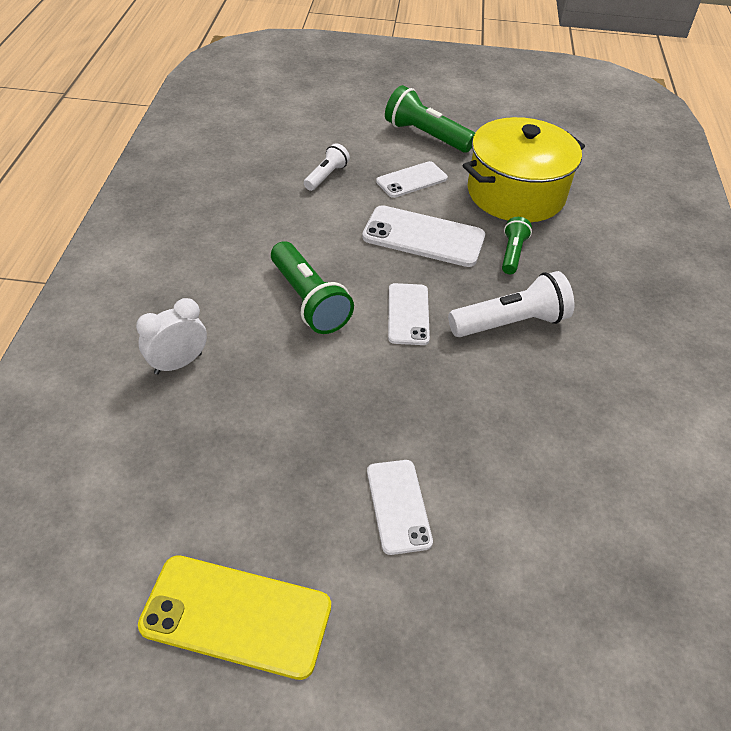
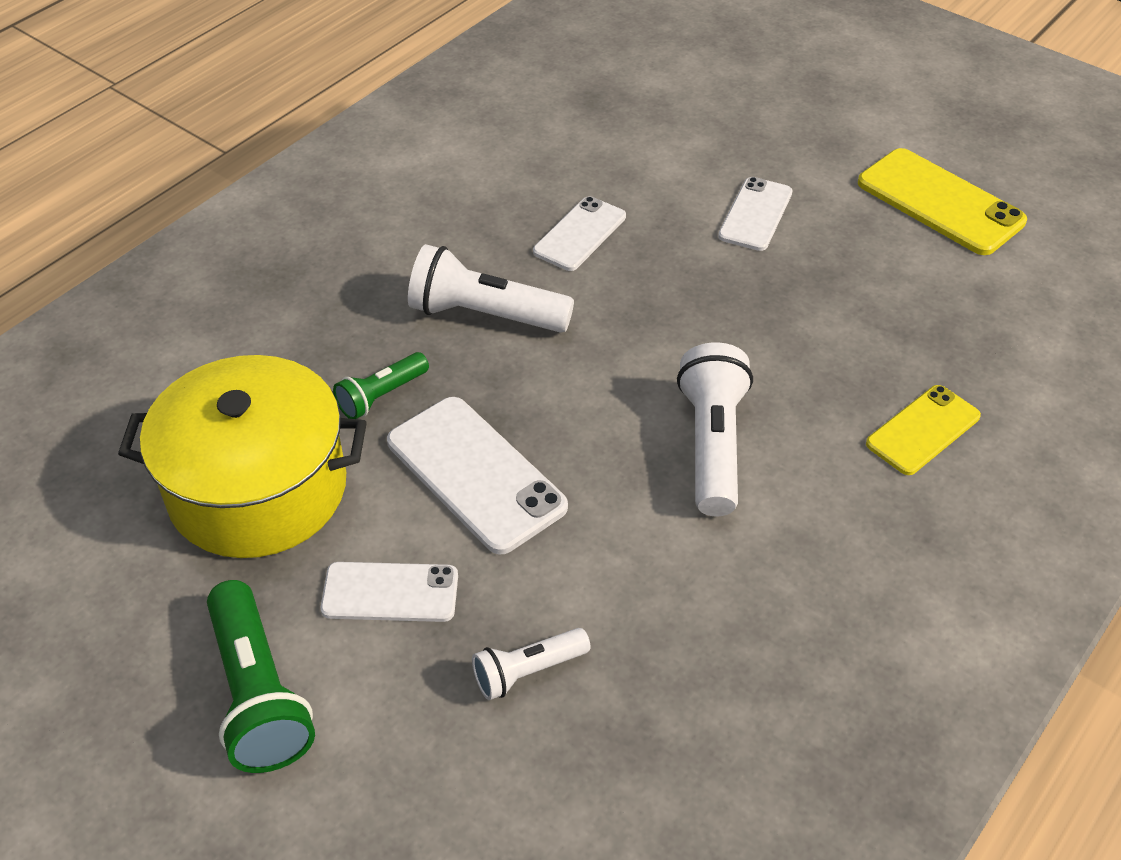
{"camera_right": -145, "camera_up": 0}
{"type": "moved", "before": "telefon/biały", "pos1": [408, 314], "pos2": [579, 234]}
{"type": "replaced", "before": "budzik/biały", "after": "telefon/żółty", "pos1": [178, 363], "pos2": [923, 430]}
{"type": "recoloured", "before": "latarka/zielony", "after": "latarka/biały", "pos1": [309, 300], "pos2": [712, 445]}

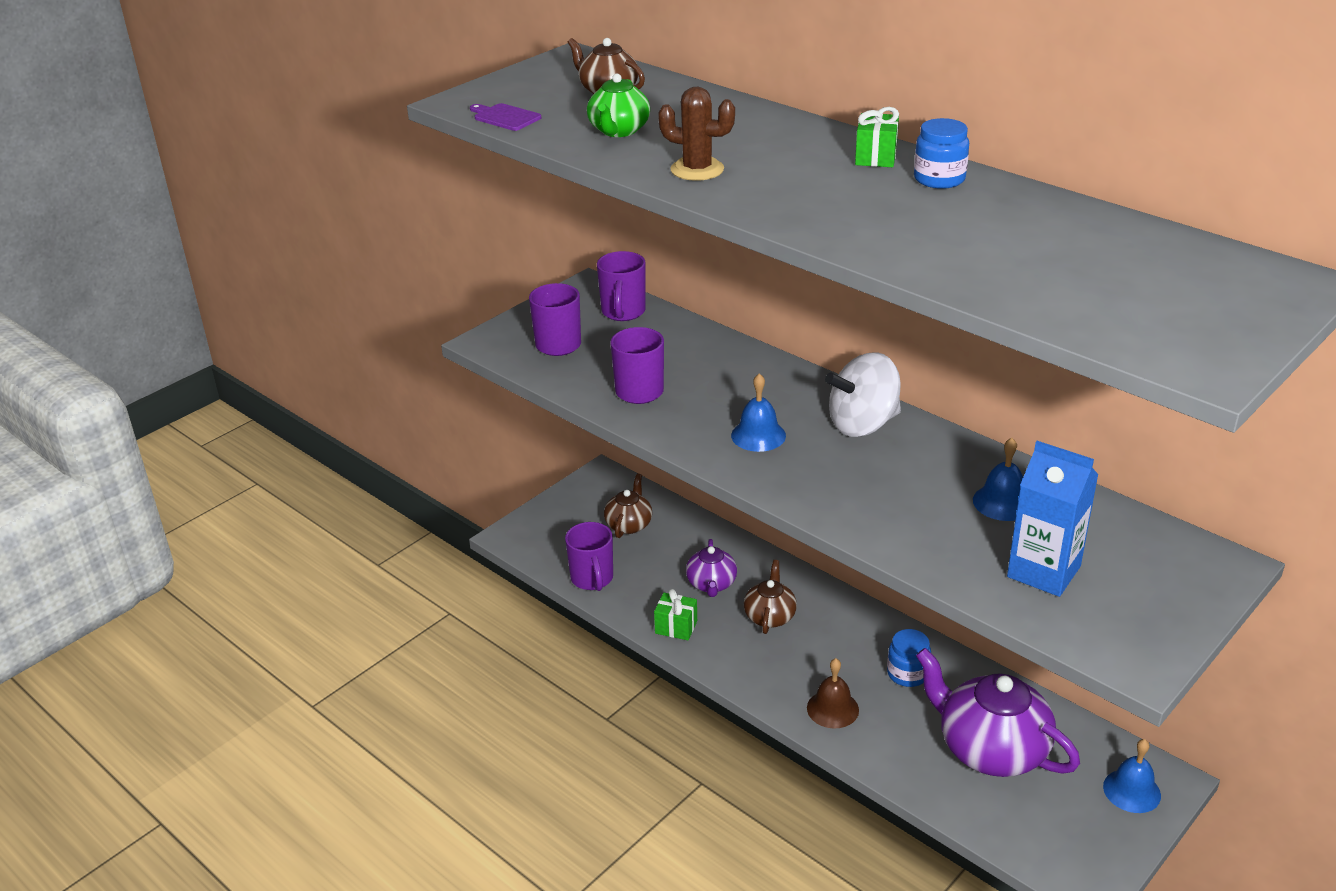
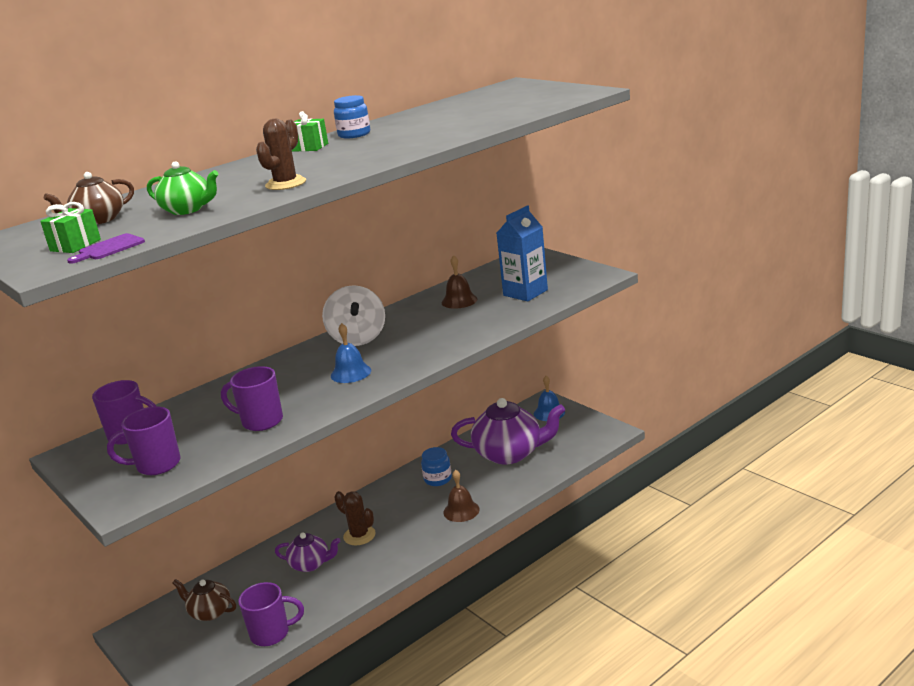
{"camera_right": -80, "camera_up": -10}
{"type": "moved", "before": "prezent/zielony", "pos1": [676, 627], "pos2": [75, 245]}
{"type": "replaced", "before": "imbryk/brązowy", "after": "kaktus/brązowy", "pos1": [770, 616], "pos2": [359, 535]}
{"type": "recoloured", "before": "dzwonek/niebieski", "after": "dzwonek/brązowy", "pos1": [1002, 502], "pos2": [459, 301]}
{"type": "turned", "before": "imbryk/fioletowy", "pos1": [990, 749], "pos2": [510, 453], "turn": -135}

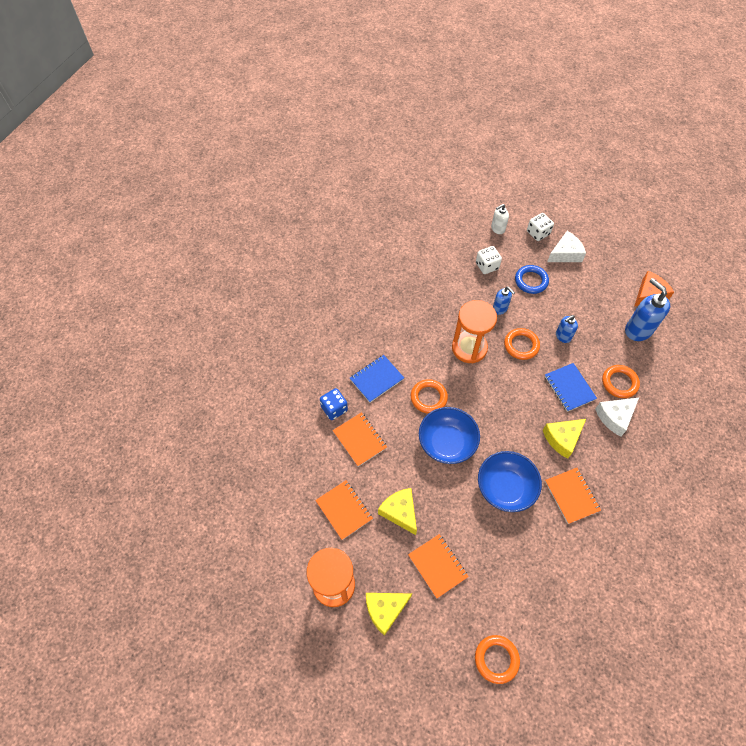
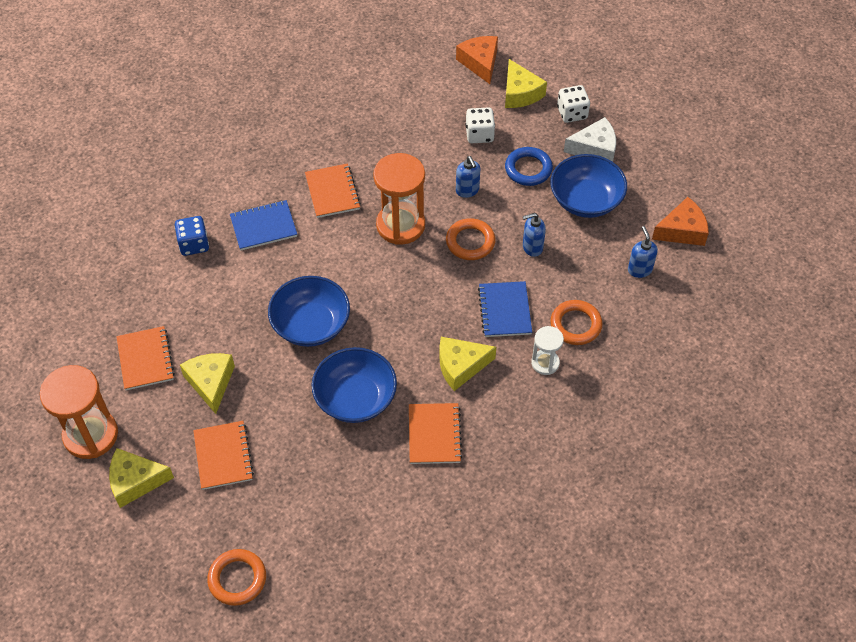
{"camera_right": 20, "camera_up": -5}
{"type": "removed", "before": "pierścień/pomarańczowy", "pos1": [428, 398]}
{"type": "added", "after": "ser/pomarańczowy", "pos2": [480, 63]}
{"type": "added", "after": "miska/niebieski", "pos2": [586, 200]}
{"type": "moved", "before": "zeszyt/pomarańczowy", "pos1": [359, 440], "pos2": [332, 192]}
{"type": "replaced", "before": "dozownik mydła/biały", "after": "ser/żółty", "pos1": [497, 229], "pos2": [520, 93]}
{"type": "replaced", "before": "ser/biały", "after": "klepsydra/biały", "pos1": [615, 417], "pos2": [545, 363]}
{"type": "resized", "before": "dozownik mydła/niebieski", "pos1": [638, 330], "pos2": [639, 269], "scale": 0.56}

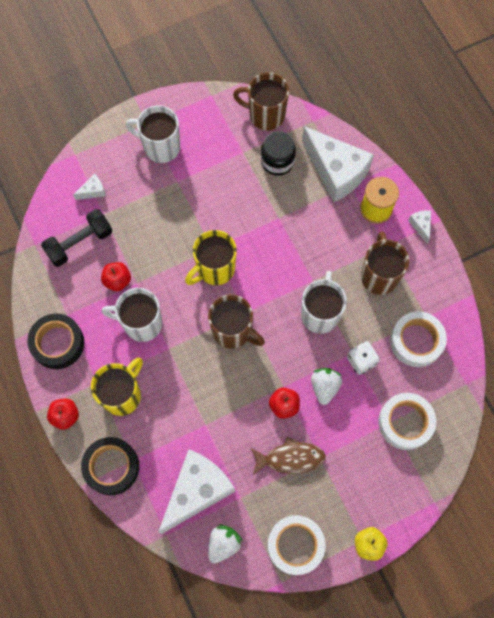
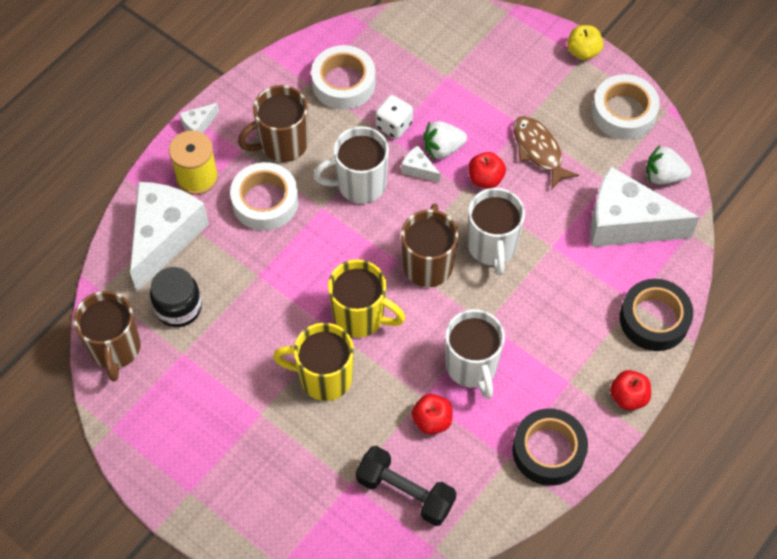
{"camera_right": -115, "camera_up": -10}
{"type": "moved", "before": "ser/biały", "pos1": [93, 191], "pos2": [418, 169]}
{"type": "moved", "before": "kubek/żółty", "pos1": [122, 395], "pos2": [323, 377]}
{"type": "moved", "before": "kubek/biały", "pos1": [160, 147], "pos2": [492, 247]}
{"type": "moved", "before": "taśma klejąca/biały", "pos1": [405, 422], "pos2": [265, 201]}

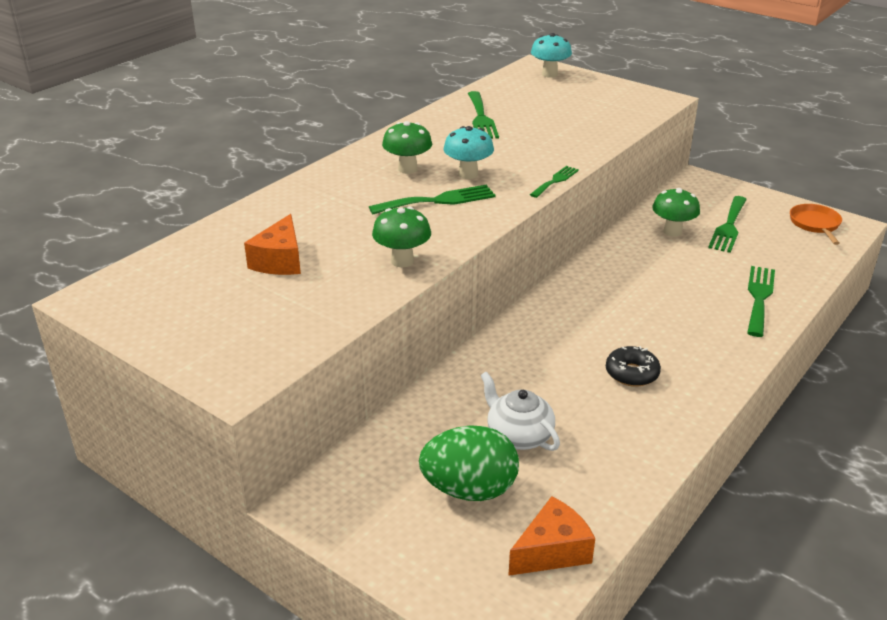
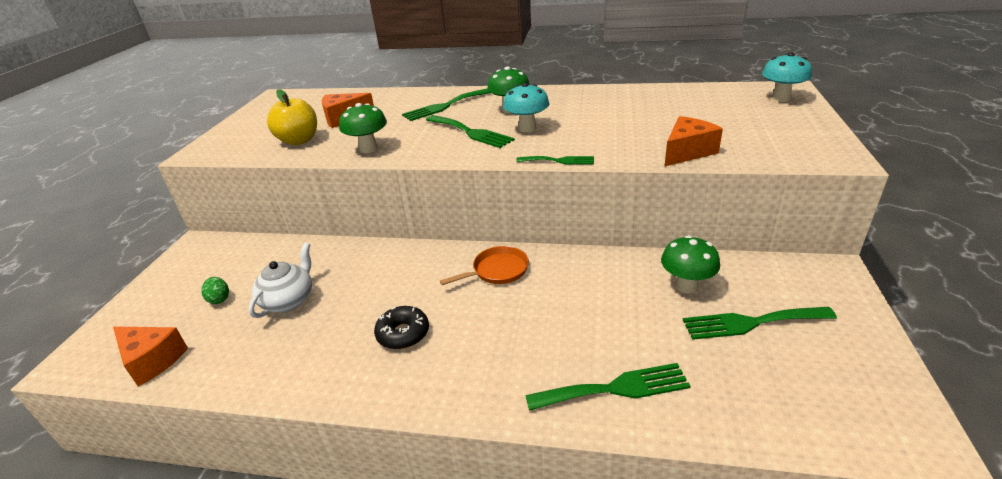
{"camera_right": 65, "camera_up": 0}
{"type": "added", "after": "jabłko/żółty", "pos2": [299, 140]}
{"type": "added", "after": "ser/pomarańczowy", "pos2": [687, 152]}
{"type": "moved", "before": "widelec/zielony", "pos1": [481, 118], "pos2": [445, 106]}
{"type": "moved", "before": "patelnia/pomarańczowy", "pos1": [815, 224], "pos2": [497, 270]}
{"type": "resized", "before": "jajko/zielony", "pos1": [469, 490], "pos2": [219, 299], "scale": 0.43}

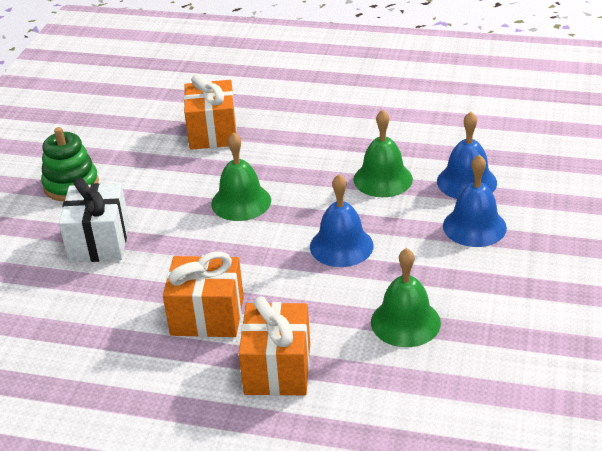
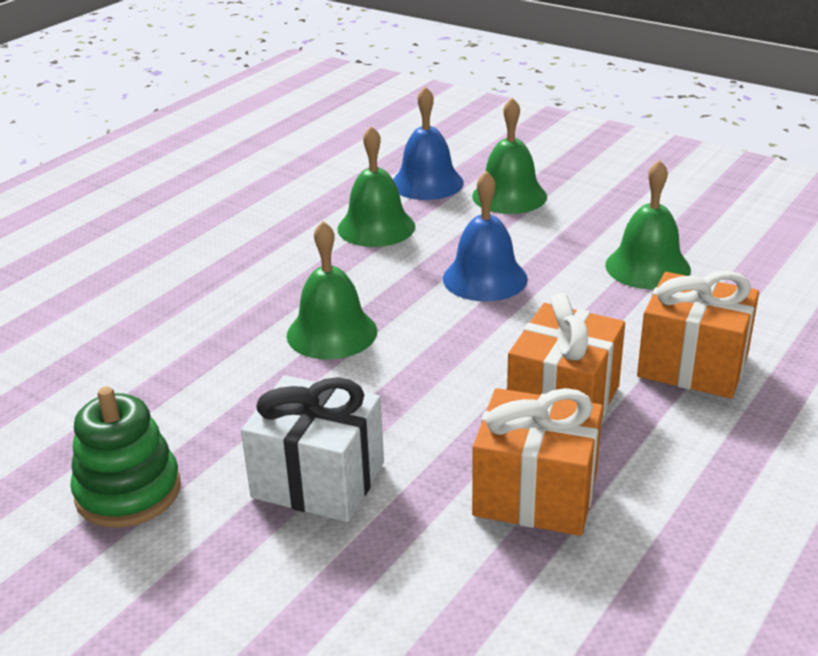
{"camera_right": -70, "camera_up": -5}
{"type": "moved", "before": "prezent/pomarańczowy", "pos1": [212, 133], "pos2": [535, 494]}
{"type": "recoloured", "before": "dzwonek/niebieski", "after": "dzwonek/zielony", "pos1": [474, 226], "pos2": [509, 196]}

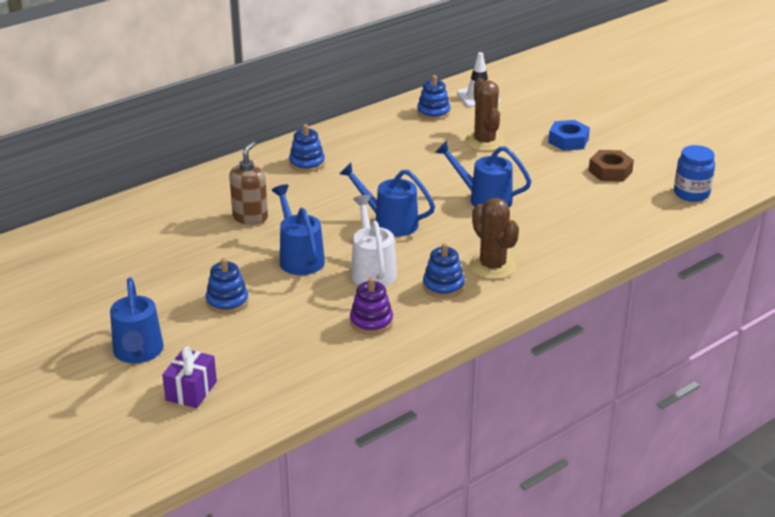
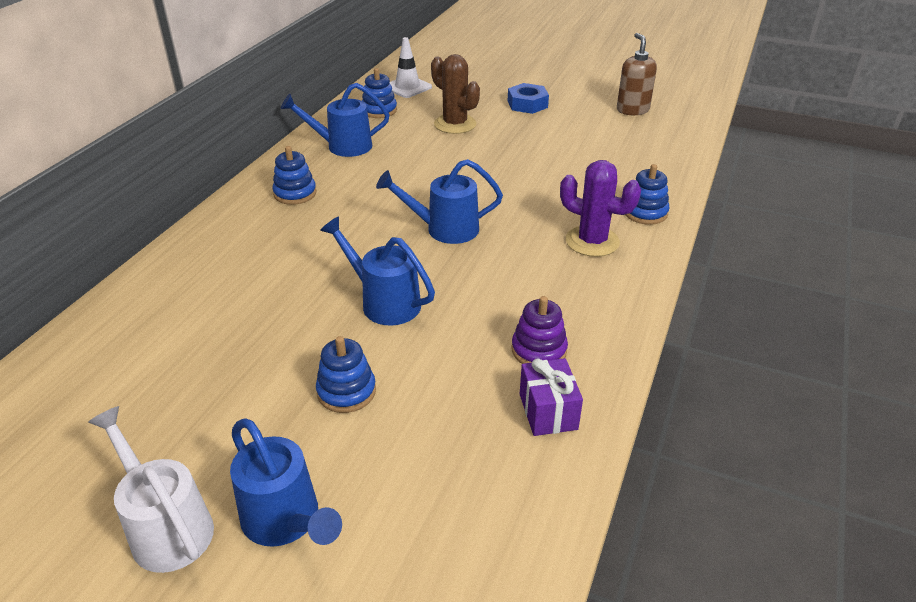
{"camera_right": -30, "camera_up": 5}
{"type": "removed", "before": "nakrętka/brązowy", "pos1": [610, 171]}
{"type": "removed", "before": "słoik/niebieski", "pos1": [691, 193]}
{"type": "moved", "before": "prezent/fioletowy", "pos1": [191, 391], "pos2": [548, 411]}
{"type": "moved", "before": "dozownik mydła/brązowy", "pos1": [250, 217], "pos2": [632, 110]}
{"type": "moved", "before": "konewka/biały", "pos1": [372, 270], "pos2": [166, 526]}
{"type": "moved", "before": "zabawka nakładanka/niebieski", "pos1": [443, 286], "pos2": [645, 213]}
{"type": "moved", "before": "konewka/niebieski", "pos1": [484, 198], "pos2": [342, 146]}
{"type": "recoloured", "before": "kaktus/brązowy", "after": "kaktus/fioletowy", "pos1": [492, 266], "pos2": [592, 241]}

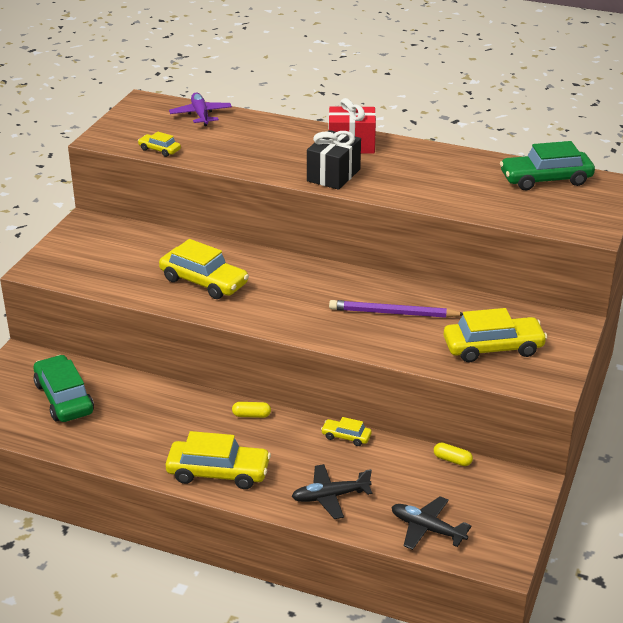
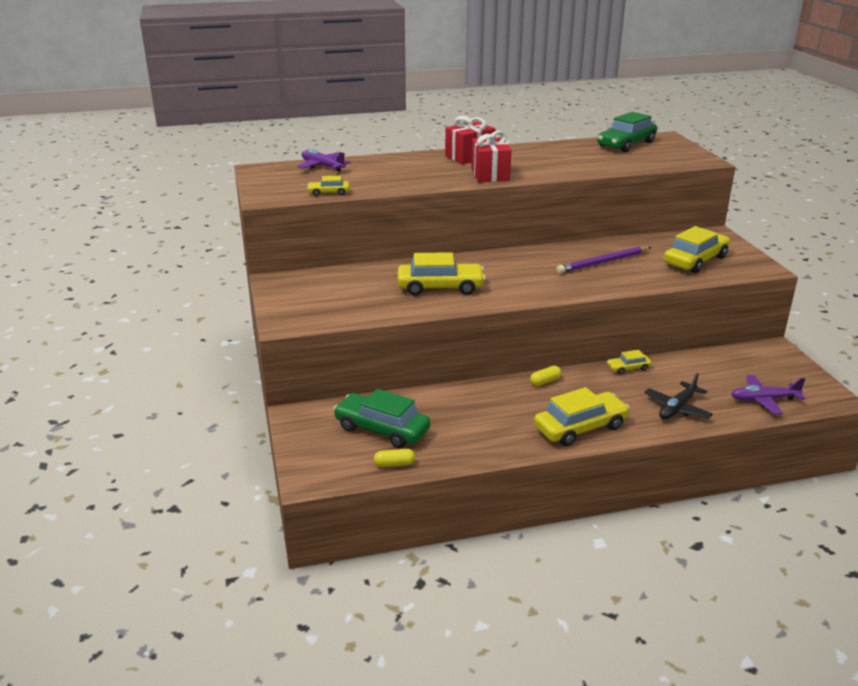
{"camera_right": -35, "camera_up": -5}
{"type": "moved", "before": "kapsułka/żółty", "pos1": [452, 460], "pos2": [394, 464]}
{"type": "recoloured", "before": "prezent/czarny", "after": "prezent/czerwony", "pos1": [333, 175], "pos2": [490, 174]}
{"type": "recoloured", "before": "samolot/czarny", "after": "samolot/fioletowy", "pos1": [427, 529], "pos2": [763, 400]}

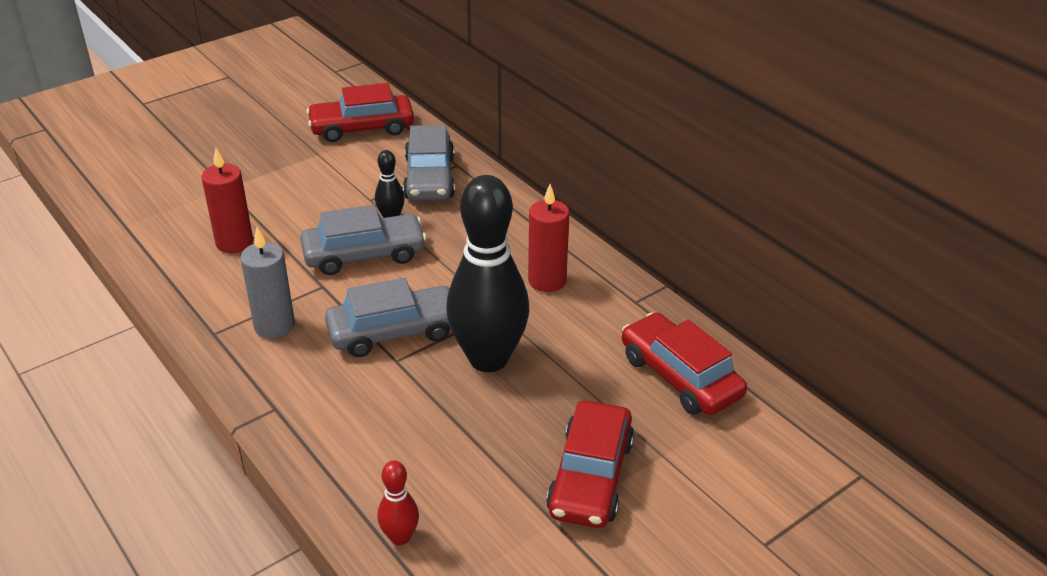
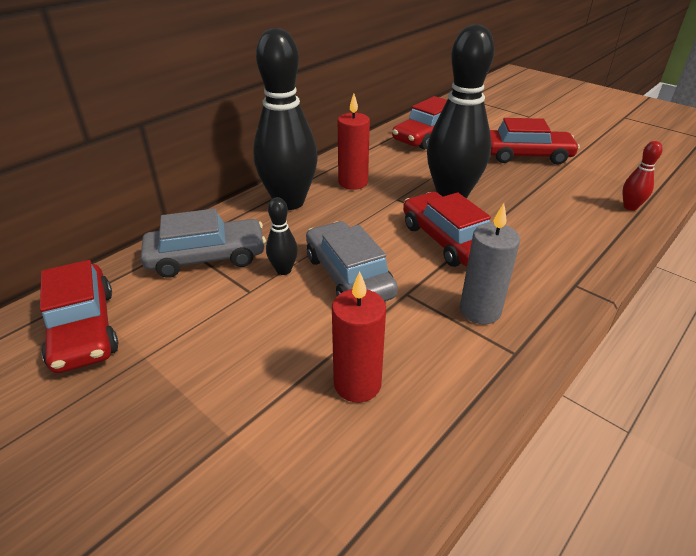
{"camera_right": -100, "camera_up": 0}
{"type": "added", "after": "kręgiel/czarny", "pos2": [289, 202]}
{"type": "recoloured", "before": "samochód/szary", "after": "samochód/czerwony", "pos1": [394, 331], "pos2": [447, 240]}

